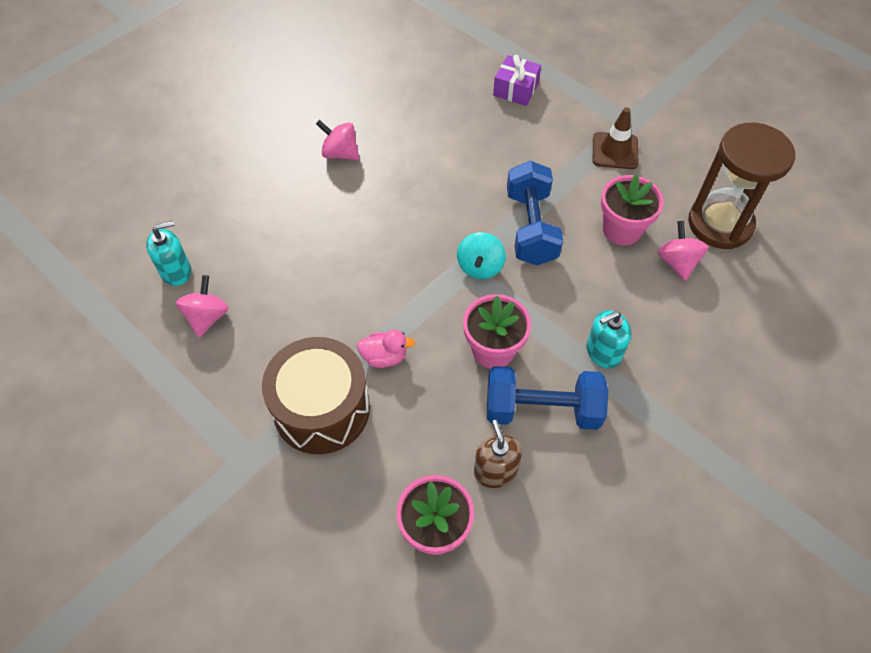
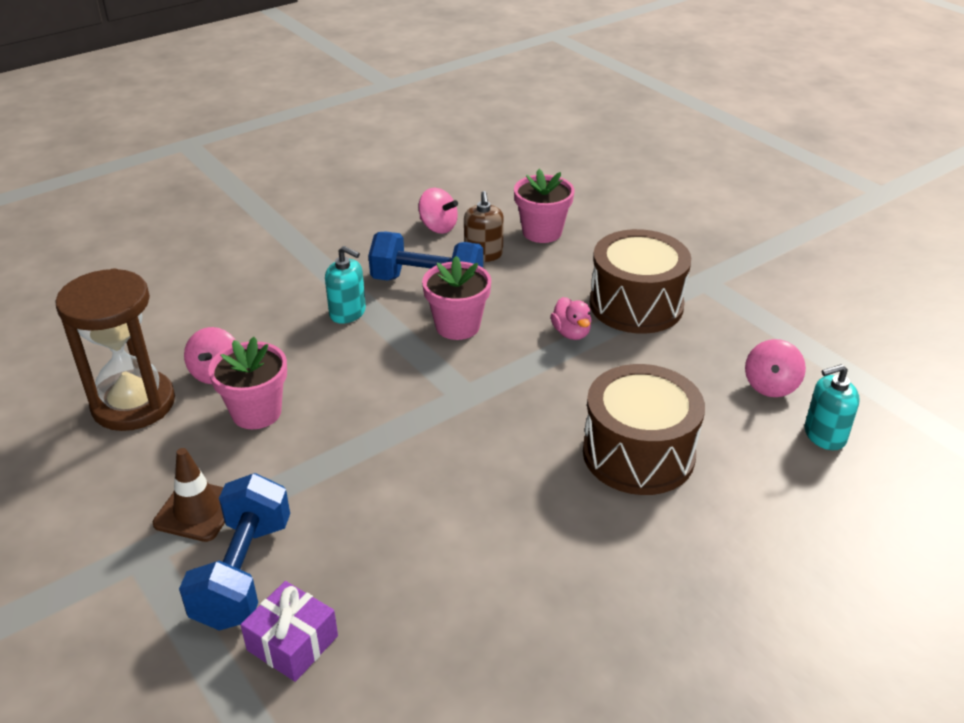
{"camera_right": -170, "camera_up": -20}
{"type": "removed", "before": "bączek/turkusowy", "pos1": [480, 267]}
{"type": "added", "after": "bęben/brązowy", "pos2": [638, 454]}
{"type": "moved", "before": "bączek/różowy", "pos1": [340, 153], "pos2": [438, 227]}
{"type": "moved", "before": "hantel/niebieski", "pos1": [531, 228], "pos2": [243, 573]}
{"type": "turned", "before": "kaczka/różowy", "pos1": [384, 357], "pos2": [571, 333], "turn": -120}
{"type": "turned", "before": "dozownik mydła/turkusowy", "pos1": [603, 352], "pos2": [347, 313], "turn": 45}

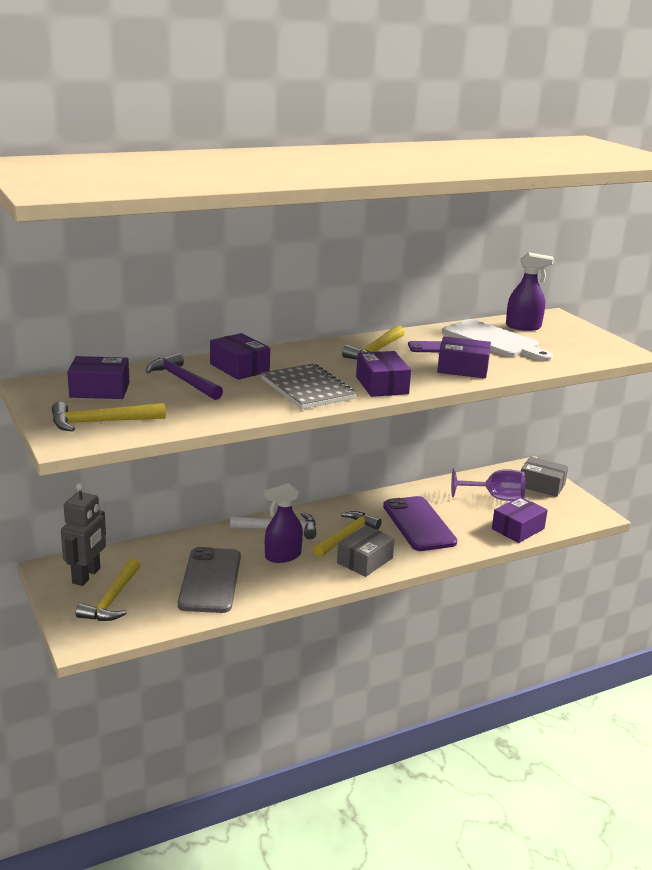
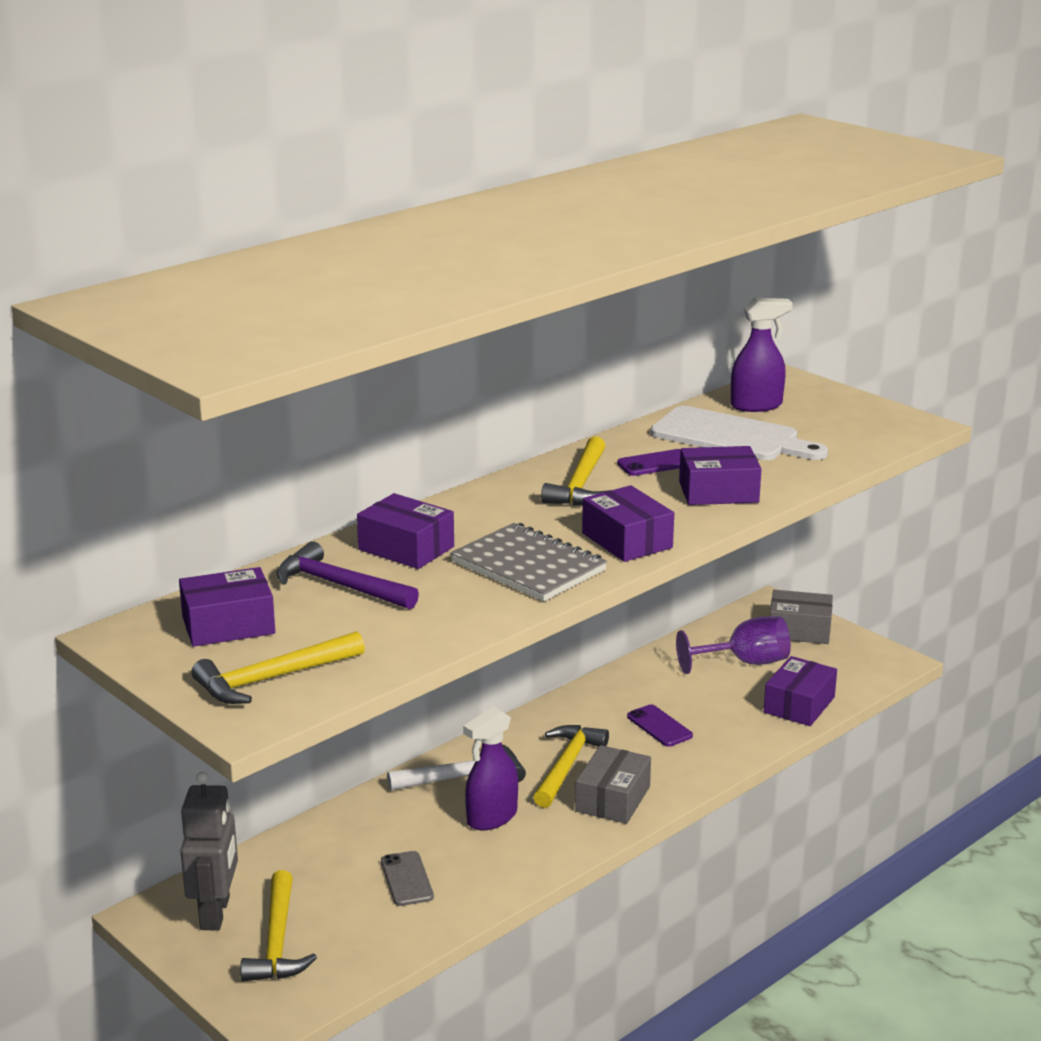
{"camera_right": -15, "camera_up": 0}
{"type": "resized", "before": "telefon/szary", "pos1": [210, 580], "pos2": [406, 879], "scale": 0.49}
{"type": "resized", "before": "telefon/fioletowy", "pos1": [418, 524], "pos2": [659, 726], "scale": 0.49}

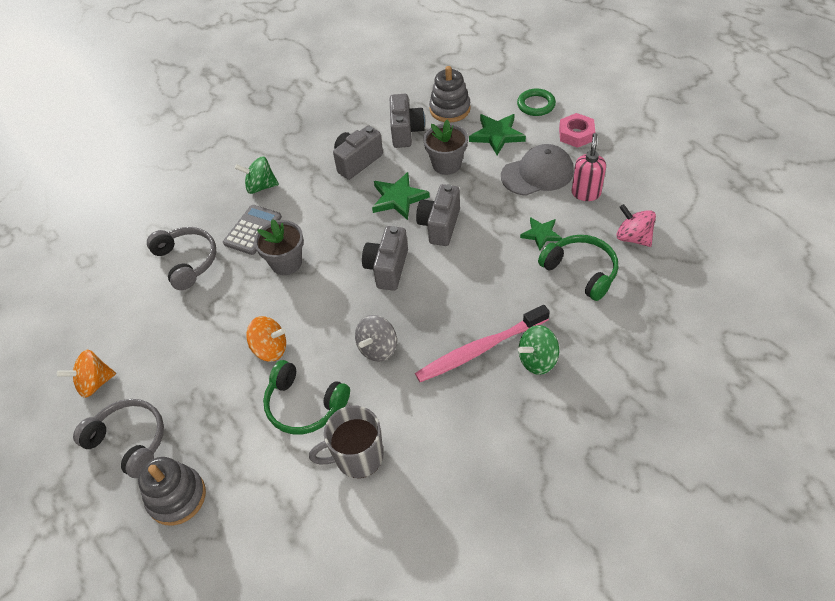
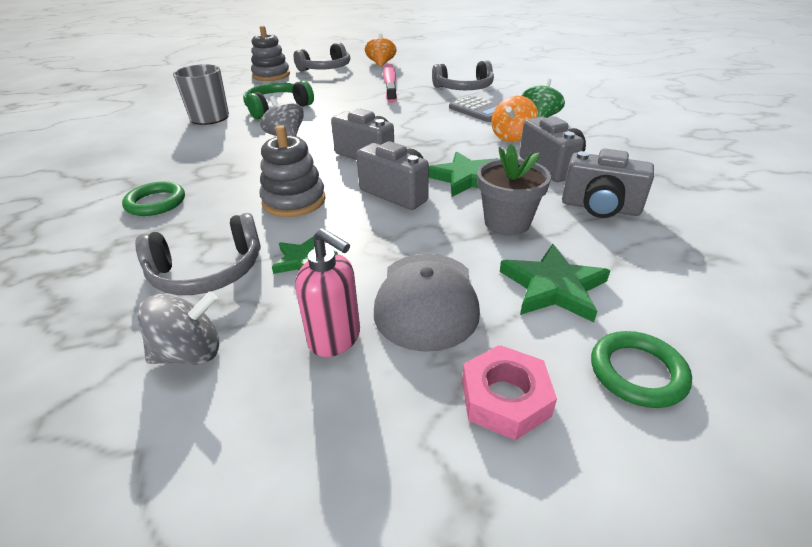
{"camera_right": 110, "camera_up": -15}
{"type": "removed", "before": "doniczka/szary", "pos1": [286, 263]}
{"type": "moved", "before": "bączek/pomarańczowy", "pos1": [270, 349], "pos2": [512, 137]}
{"type": "moved", "before": "szczoteczka do zębów/różowy", "pos1": [479, 349], "pos2": [390, 83]}
{"type": "moved", "before": "zabawka nakładanka/szary", "pos1": [450, 109], "pos2": [294, 201]}
{"type": "replaced", "before": "bączek/zielony", "after": "pierścień/zielony", "pos1": [537, 360], "pos2": [156, 203]}
{"type": "recoloured", "before": "słuchawki/zielony", "after": "słuchawki/szary", "pos1": [581, 271], "pos2": [208, 271]}
{"type": "recoloured", "before": "bączek/różowy", "after": "bączek/szary", "pos1": [633, 237], "pos2": [190, 353]}

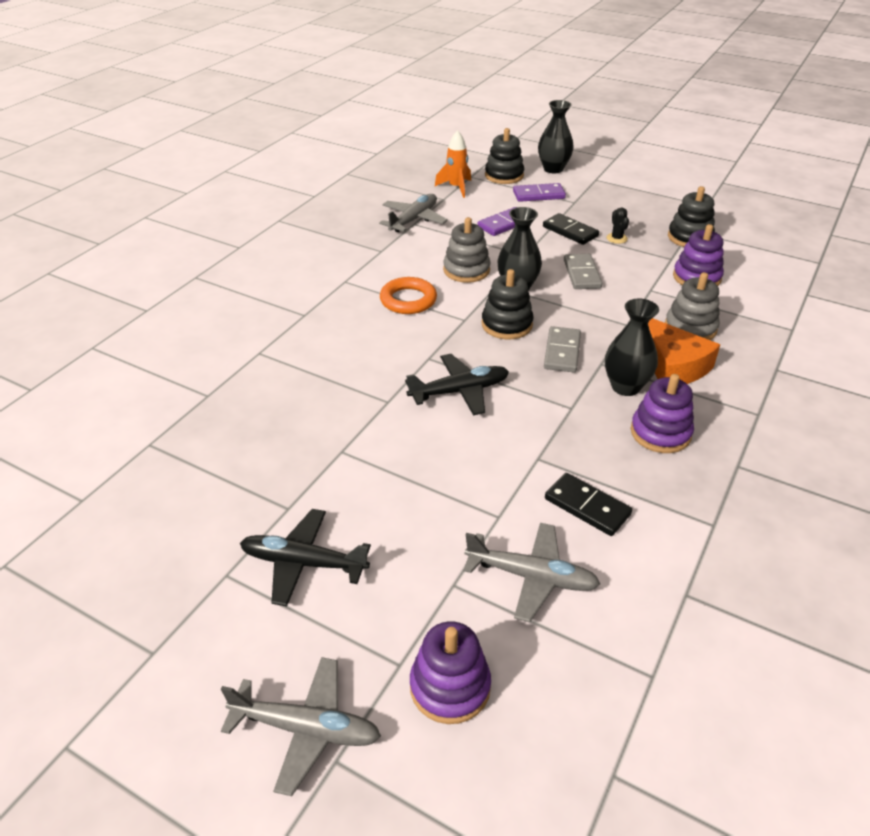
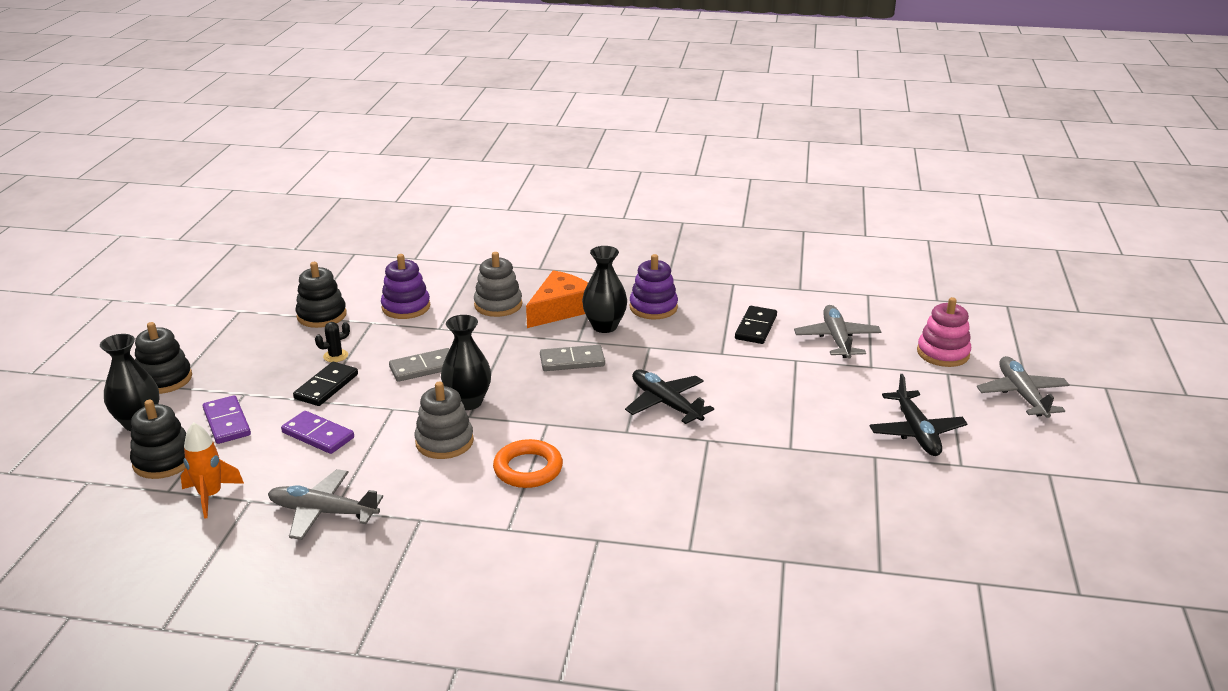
{"camera_right": -110, "camera_up": -10}
{"type": "moved", "before": "zabawka nakładanka/czarny", "pos1": [507, 324], "pos2": [164, 379]}
{"type": "recoloured", "before": "zabawka nakładanka/fioletowy", "after": "zabawka nakładanka/różowy", "pos1": [450, 687], "pos2": [943, 353]}

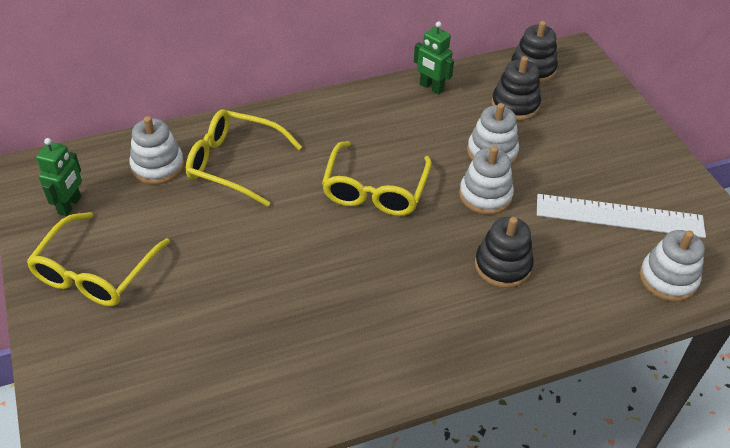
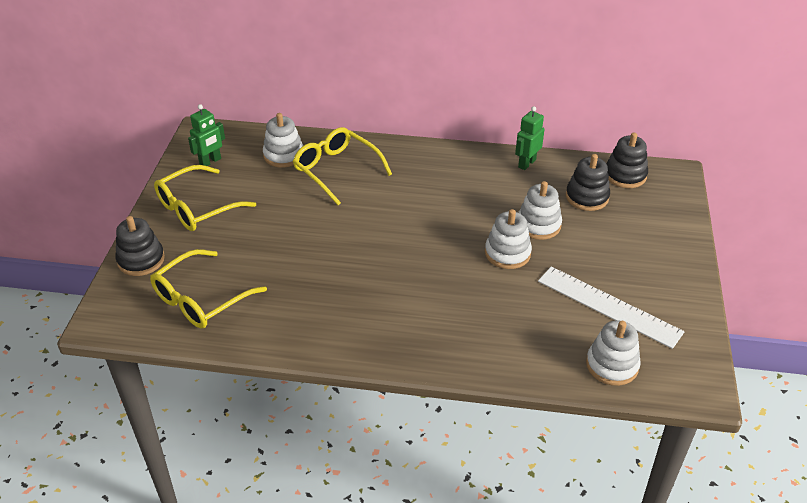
{"camera_right": 30, "camera_up": -5}
{"type": "moved", "before": "okulary/żółty", "pos1": [375, 189], "pos2": [201, 299]}
{"type": "moved", "before": "zabawka nakładanka/czarny", "pos1": [502, 265], "pos2": [141, 260]}
{"type": "turned", "before": "robot/zielony", "pos1": [431, 87], "pos2": [526, 163], "turn": 60}

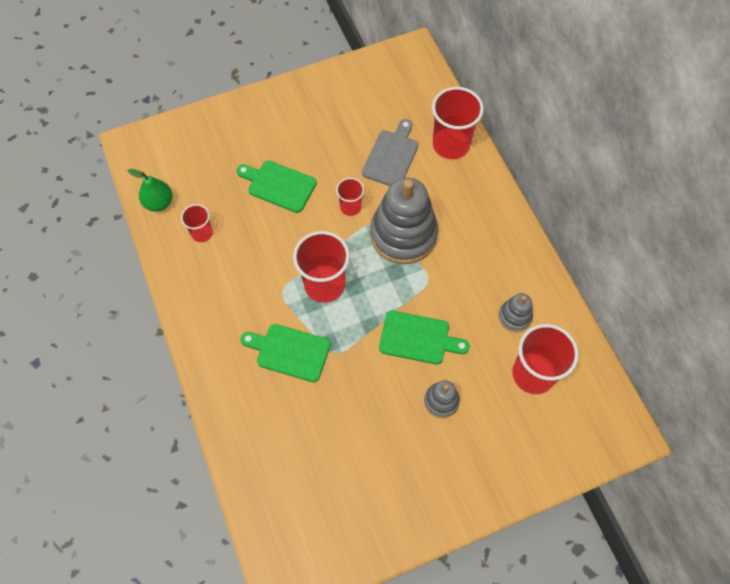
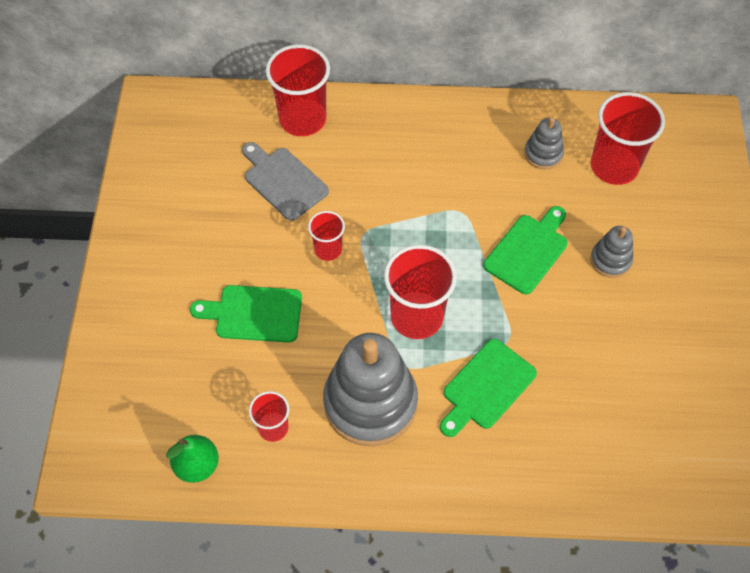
{"camera_right": -65, "camera_up": -5}
{"type": "moved", "before": "zabawka nakładanka/szary", "pos1": [403, 234], "pos2": [370, 402]}
{"type": "turned", "before": "deska do krojenia/zielony", "pos1": [279, 185], "pos2": [254, 314], "turn": 45}

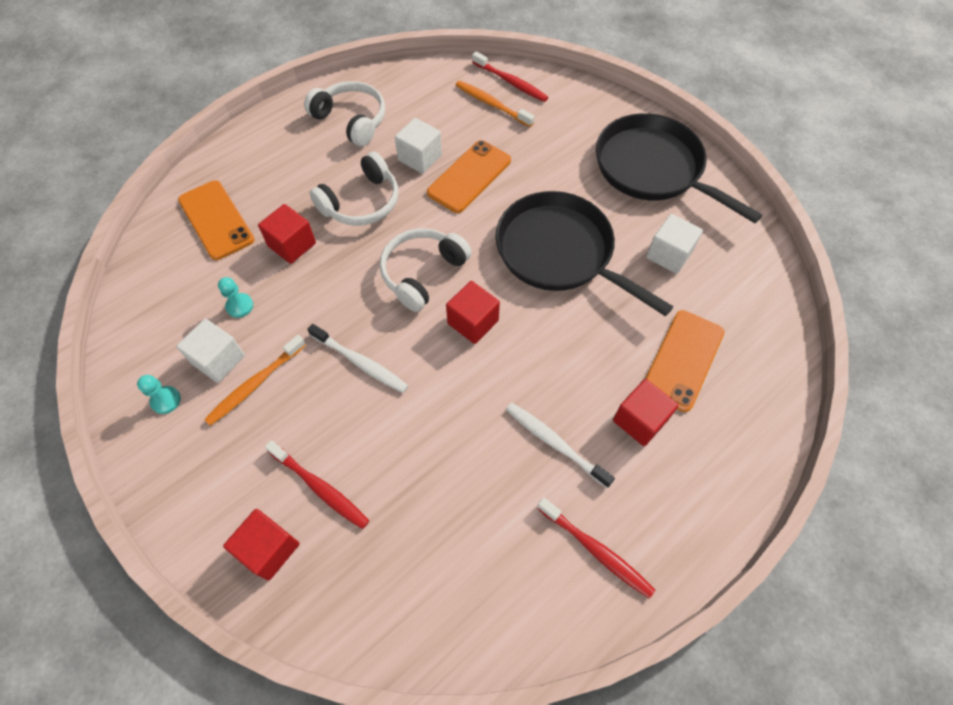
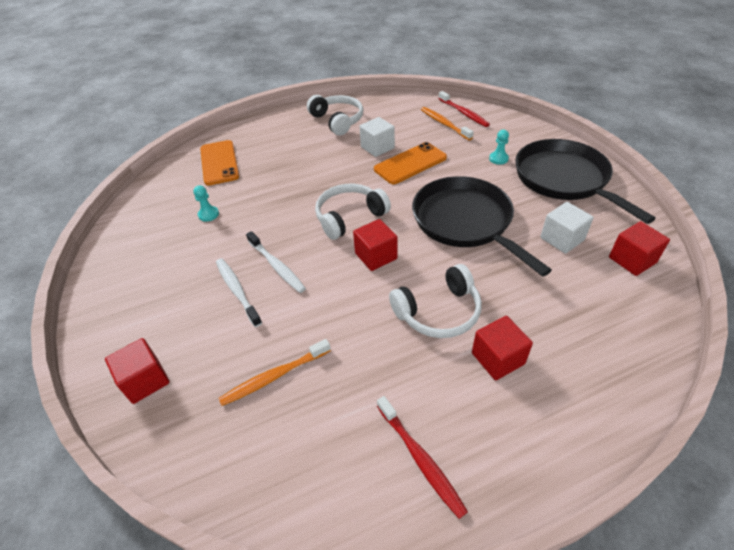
{"camera_right": 20, "camera_up": -15}
{"type": "removed", "before": "sześcian/biały", "pos1": [218, 359]}
{"type": "removed", "before": "szczoteczka do zębów/czerwony", "pos1": [319, 487]}
{"type": "removed", "before": "telefon/pomarańczowy", "pos1": [683, 360]}
{"type": "moved", "before": "pionek/turkusowy", "pos1": [166, 400], "pos2": [498, 159]}
{"type": "moved", "before": "szczoteczka do zębów/pomarańczowy", "pos1": [255, 384], "pos2": [275, 376]}
{"type": "moved", "before": "sześcian/czerwony", "pos1": [292, 245], "pos2": [632, 260]}
{"type": "moved", "before": "słuchawki/biały", "pos1": [361, 202], "pos2": [438, 312]}
{"type": "moved", "before": "szczoteczka do zębów/biały", "pos1": [555, 443], "pos2": [237, 291]}

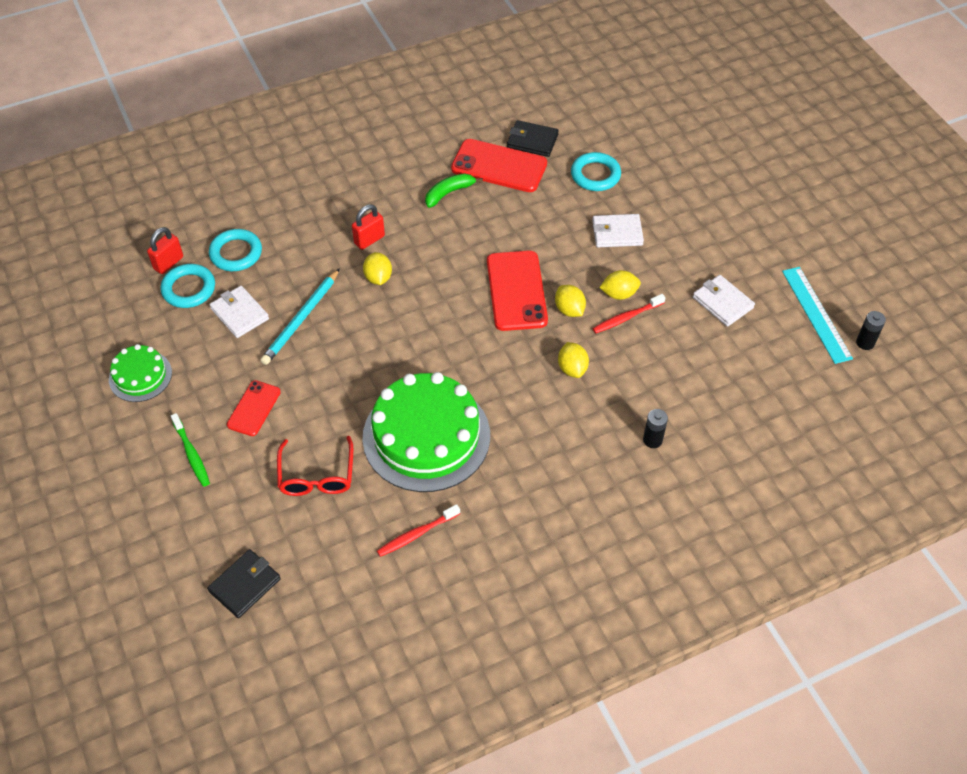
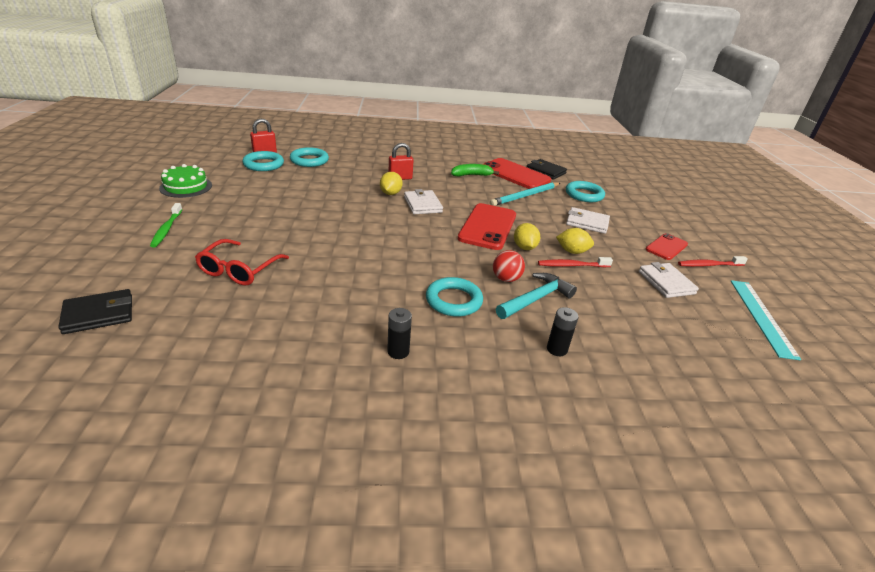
{"camera_right": 20, "camera_up": -20}
{"type": "removed", "before": "tort/zielony", "pos1": [426, 436]}
{"type": "added", "after": "pierścień/turkusowy", "pos2": [453, 300]}
{"type": "added", "after": "młotek/turkusowy", "pos2": [536, 299]}
{"type": "moved", "before": "portfel/biały", "pos1": [240, 314], "pos2": [423, 205]}
{"type": "moved", "before": "telefon/czerwony", "pos1": [254, 408], "pos2": [666, 247]}
{"type": "moved", "before": "ołówek/turkusowy", "pos1": [301, 319], "pos2": [525, 196]}
{"type": "moved", "before": "szczoteczka do zębów/czerwony", "pos1": [416, 534], "pos2": [709, 265]}
{"type": "moved", "before": "bateria/czarny", "pos1": [865, 343], "pos2": [398, 351]}
{"type": "replaced", "before": "cytryna/żółty", "after": "piłka/czerwony", "pos1": [572, 368], "pos2": [506, 279]}

